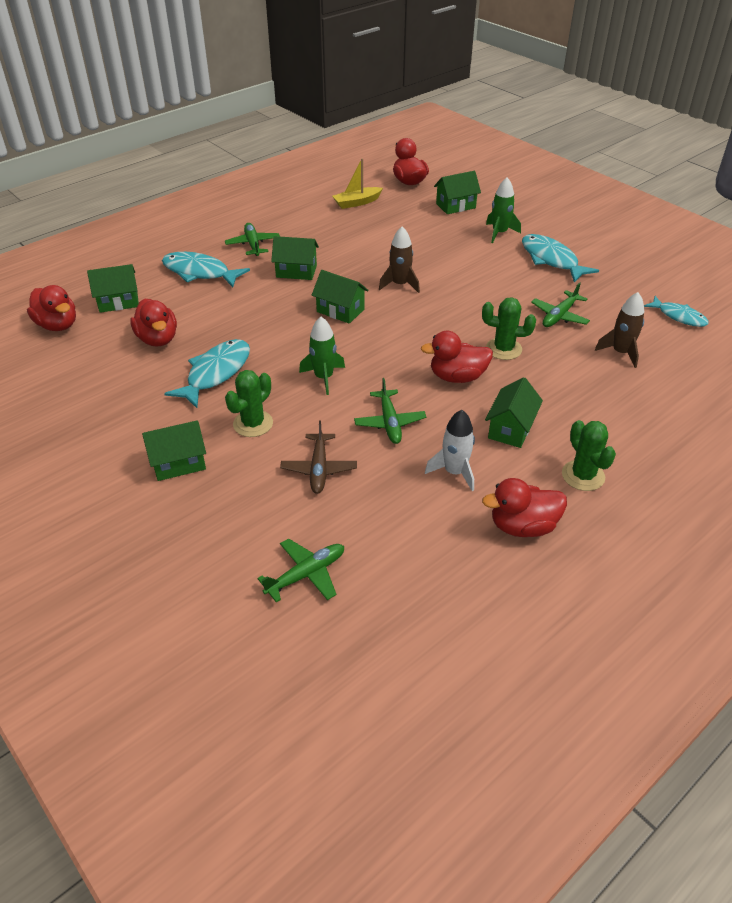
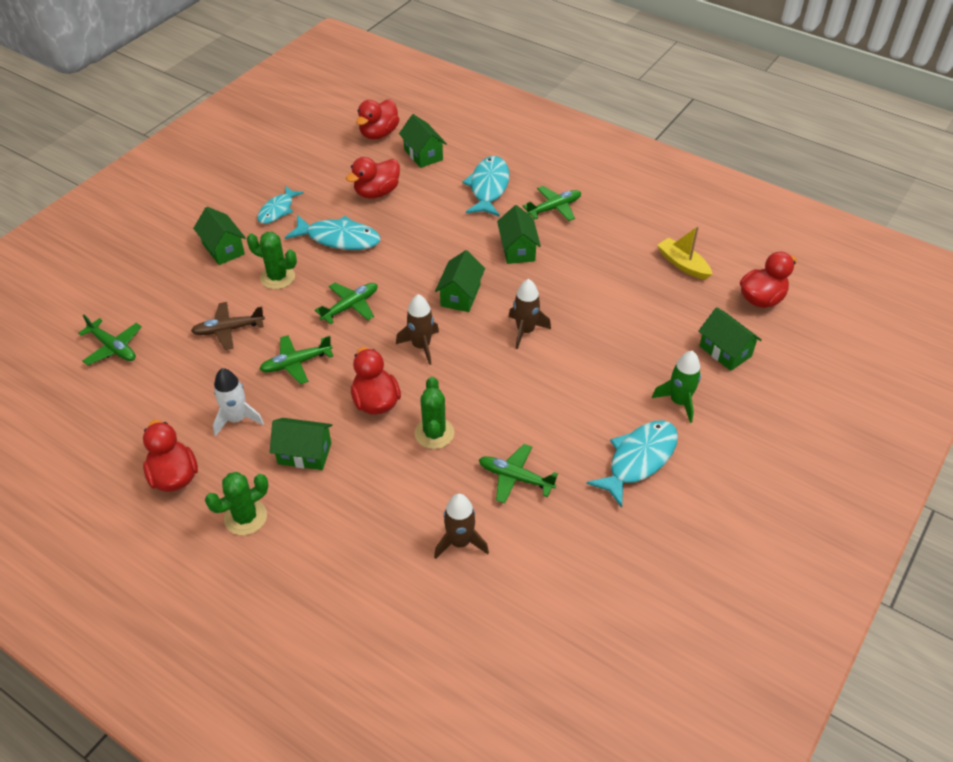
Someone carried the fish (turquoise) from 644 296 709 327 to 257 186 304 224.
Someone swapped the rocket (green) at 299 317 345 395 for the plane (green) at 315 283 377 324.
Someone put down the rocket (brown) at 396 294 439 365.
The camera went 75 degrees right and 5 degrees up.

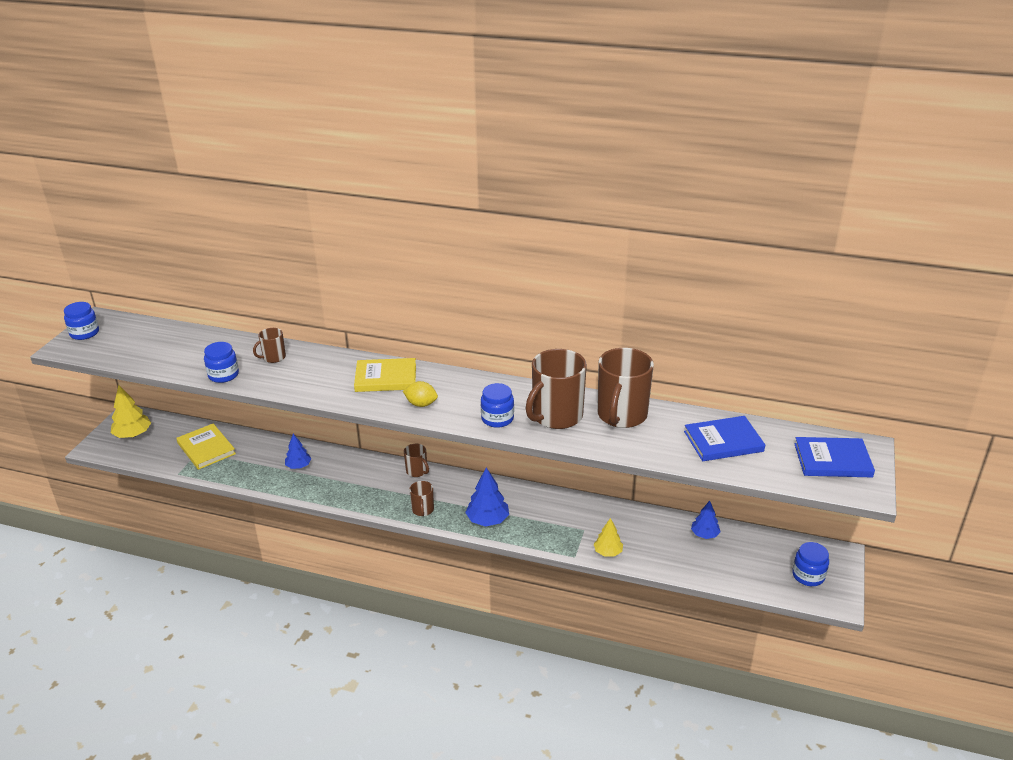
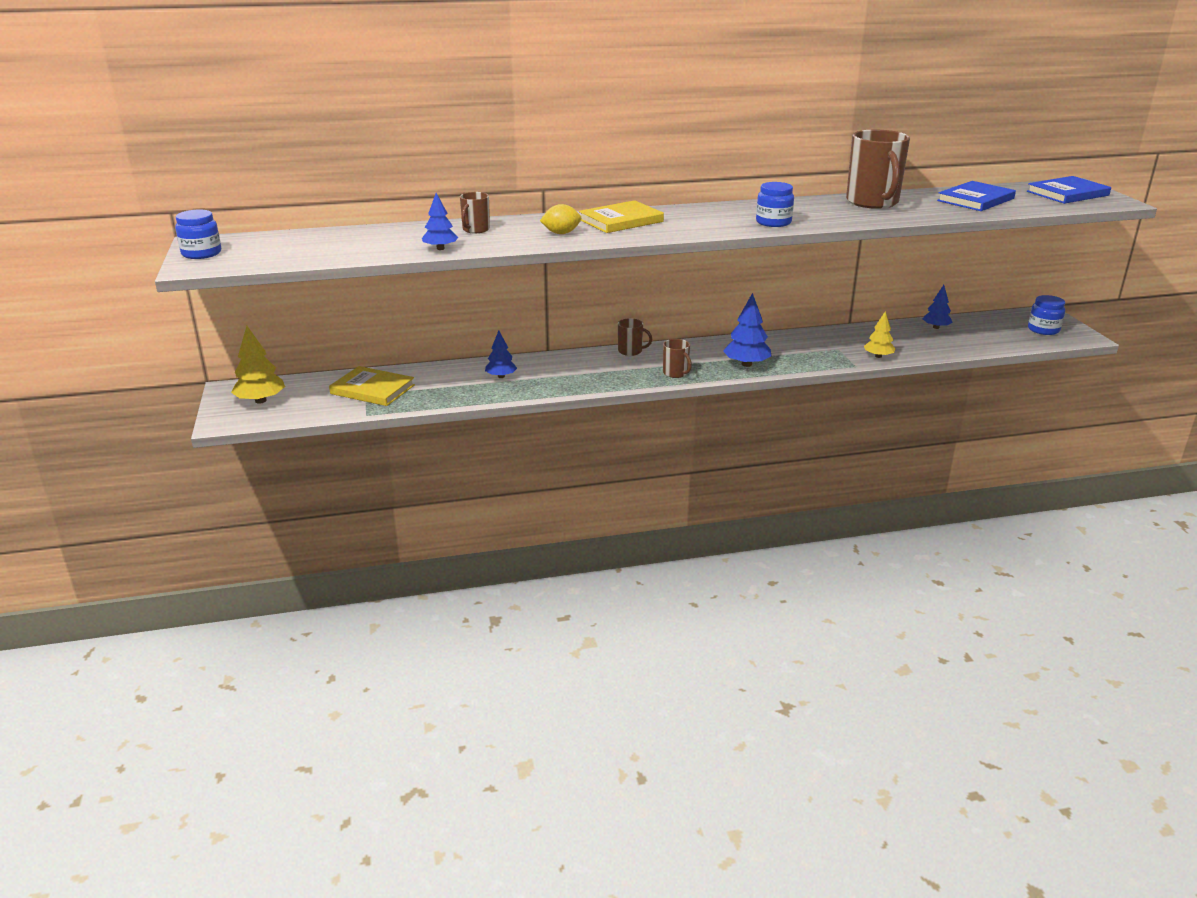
Someone swapped the jar (blue) at 204 342 239 383 for the tree (blue) at 422 193 458 250.
Someone took away the mug (brown) at 526 349 587 429.
Someone carried the lemon (yellow) from 403 381 438 407 to 540 204 581 234.
The camera went 30 degrees left and 5 degrees down.

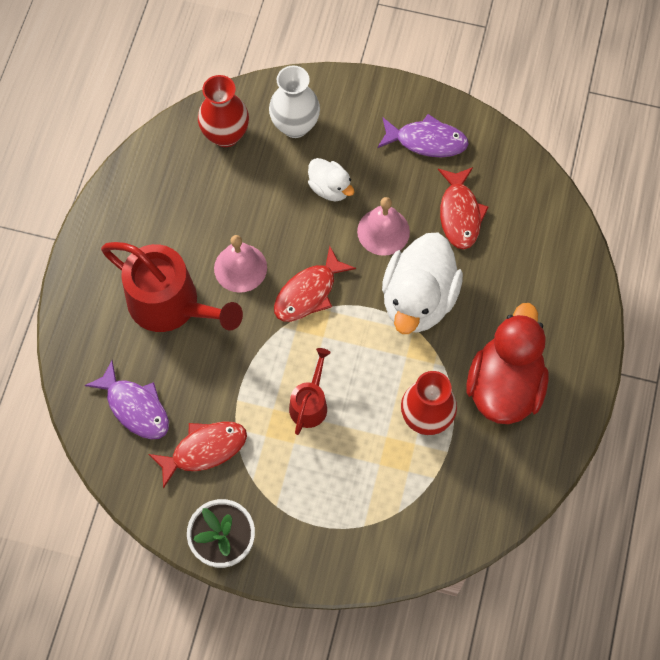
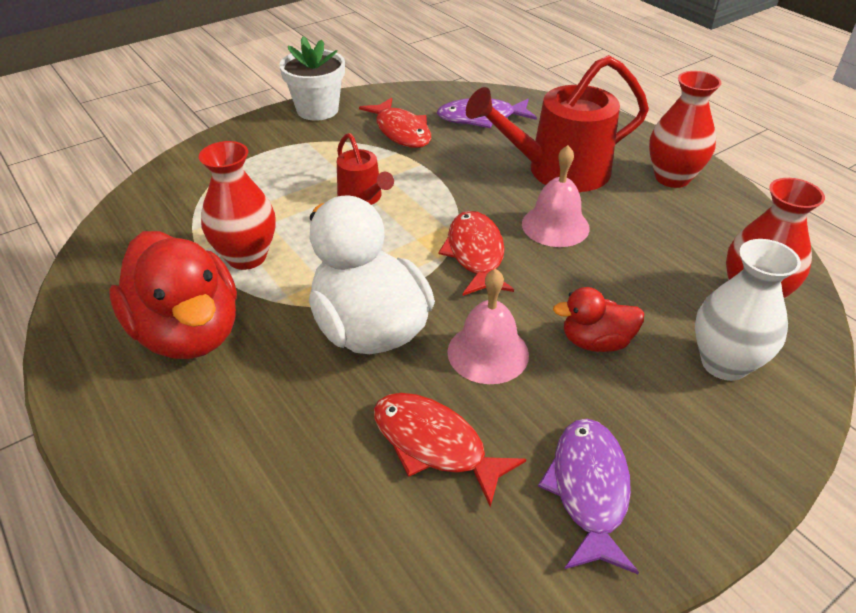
Someone rotated the fish (purple) at 377 114 469 157 by 135 degrees clockwise.
Someone repainted the duck (white) at 308 158 354 201, which became the duck (red) at 553 287 644 352.
Someone rotated the fish (red) at 149 421 247 489 by 45 degrees counterclockwise.
Someone put down the vase (red) at 649 71 721 188.
The camera went 130 degrees right and 25 degrees down.

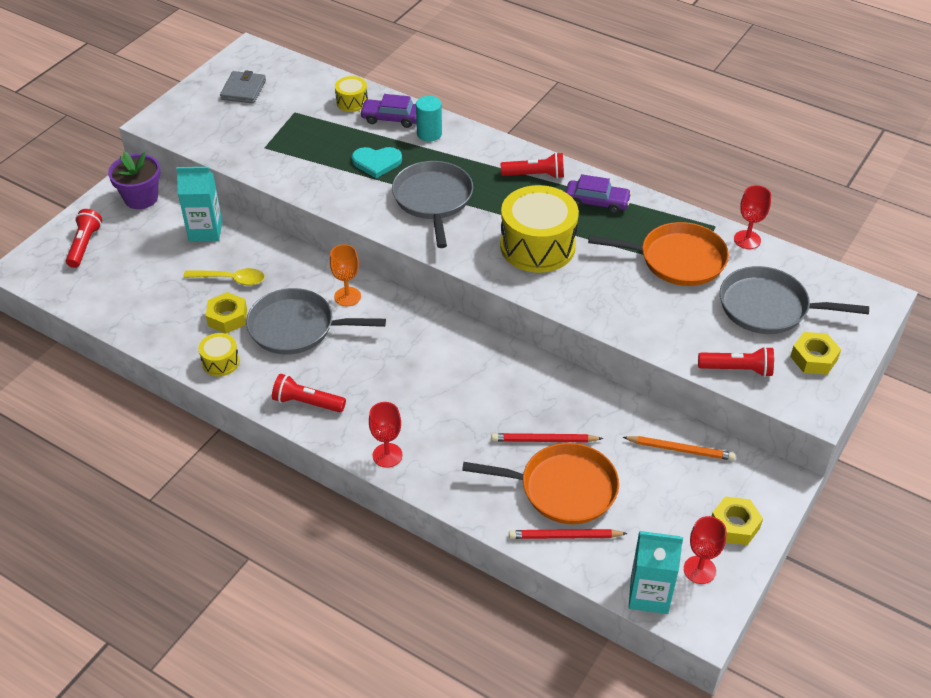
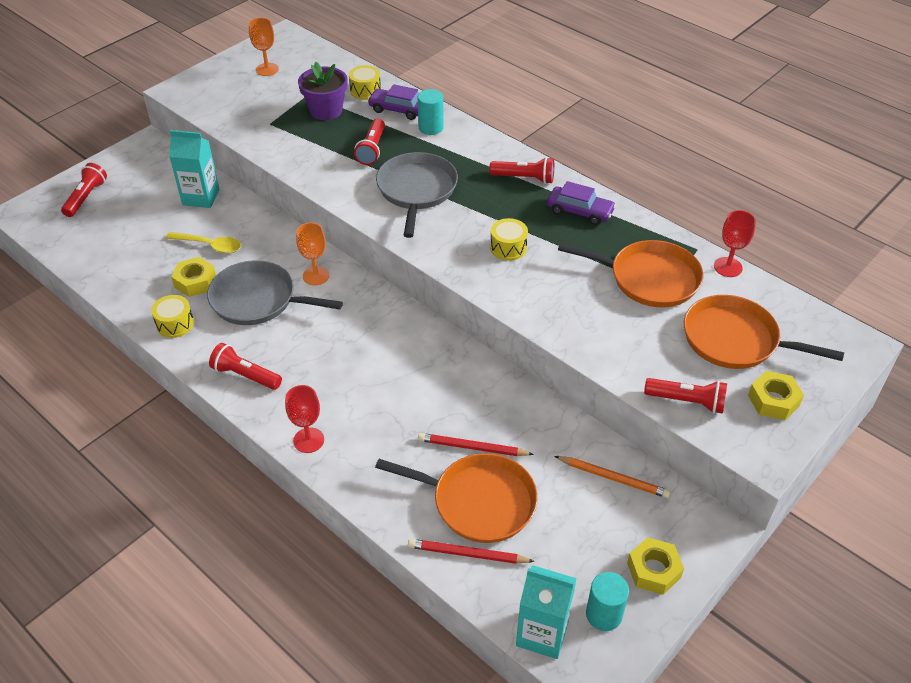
Someone swapped the wallet (grey) at 220 70 266 104 for the goblet (orange) at 249 18 279 76.
Someone swapped the heart (turquoise) at 352 147 402 178 for the flashlight (red) at 354 118 385 165.
Someone carried the flower pot (purple) from 108 152 161 209 to 298 62 348 120.
Someone scaled the drum (yellow) at 500 185 579 273 by 0.48.
Someone repainted the pan (grey) at 720 266 869 334, which became the pan (orange) at 684 295 844 369.
Someone swapped the goblet (red) at 684 516 727 584 for the cylinder (turquoise) at 586 572 629 631.
The camera went 10 degrees right and 0 degrees up.

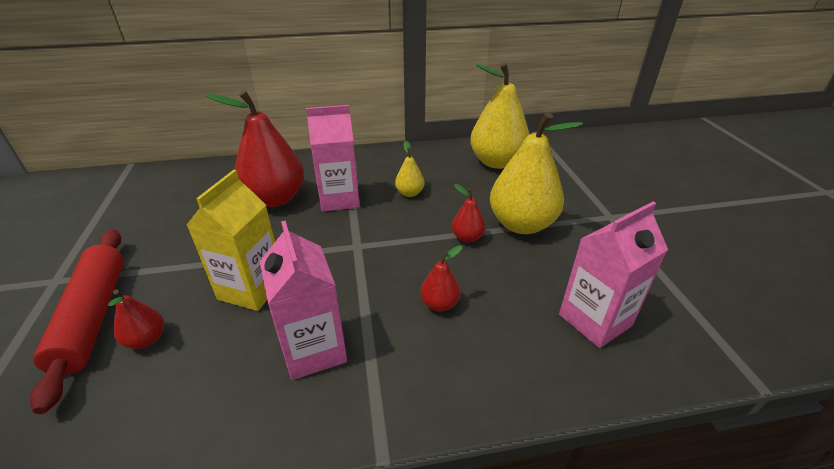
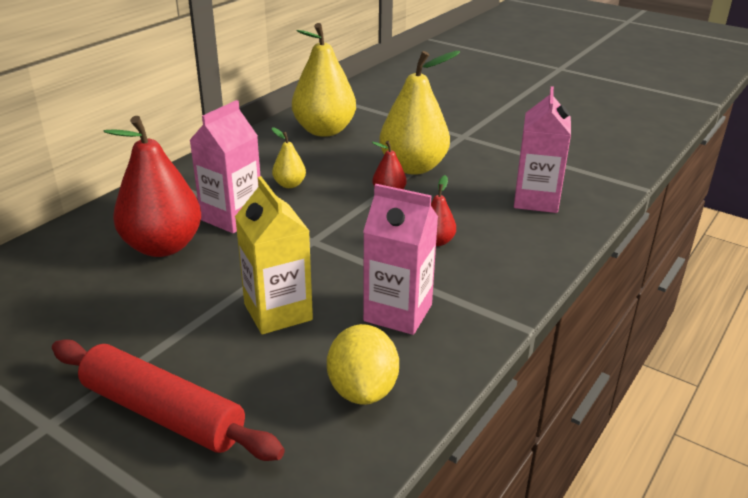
Someone took away the pear (red) at 108 289 164 349.
Someone put down the lemon (yellow) at 327 324 399 405.
The camera went 45 degrees left and 5 degrees down.

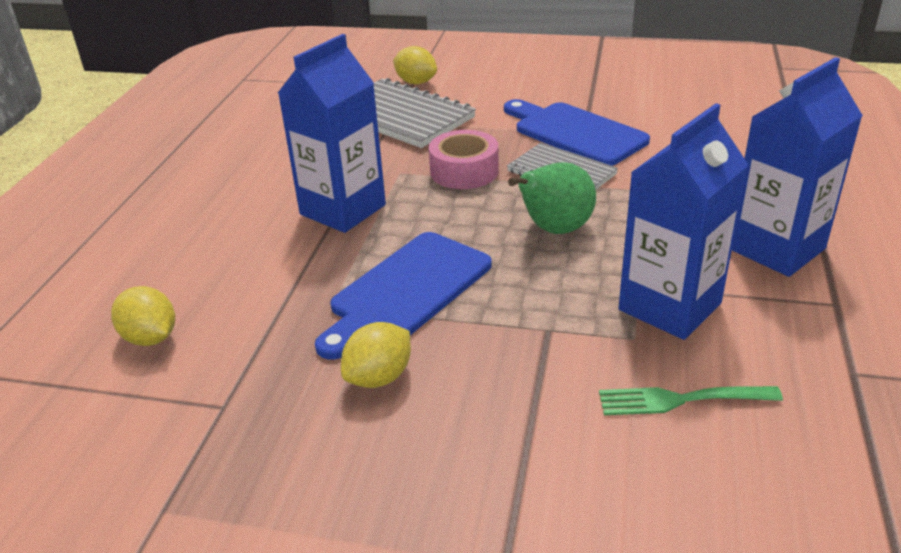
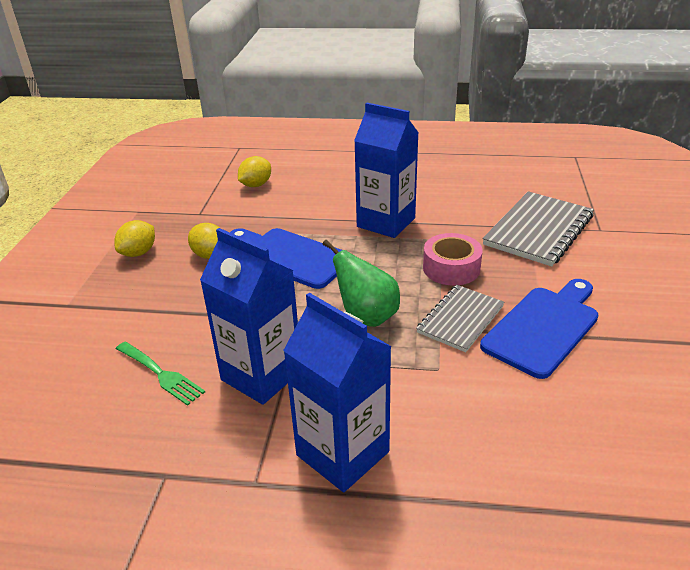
Someone carried the lemon (yellow) from 393 46 437 84 to 114 220 155 257.
Someone rotated the fork (green) at 599 386 783 415 by 135 degrees clockwise.
The camera went 85 degrees right and 0 degrees up.

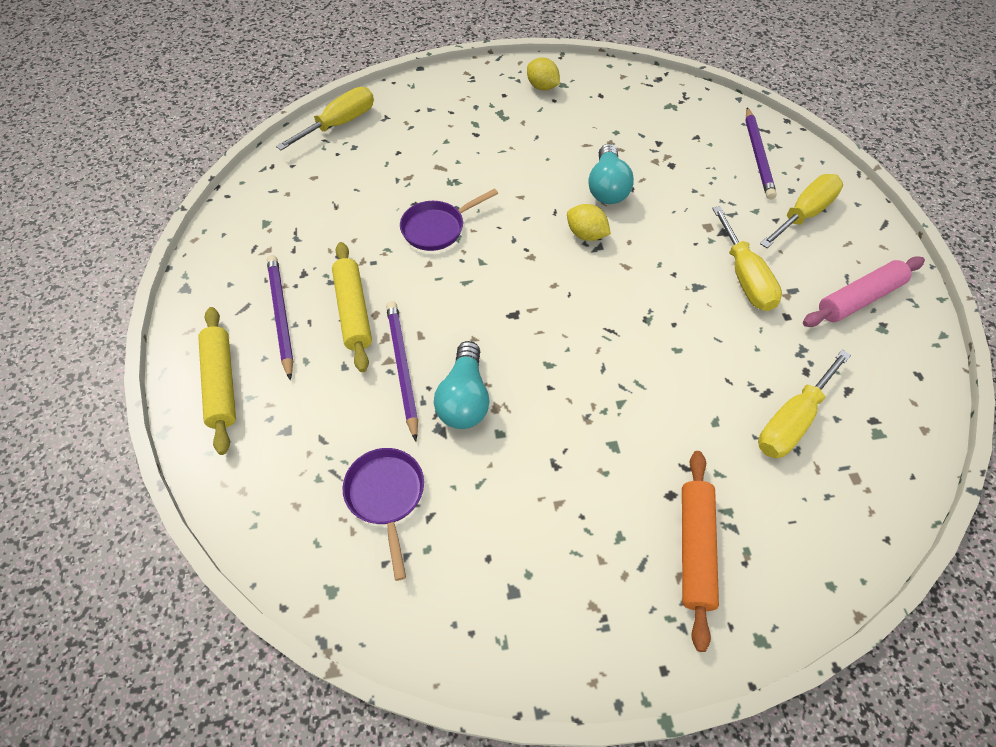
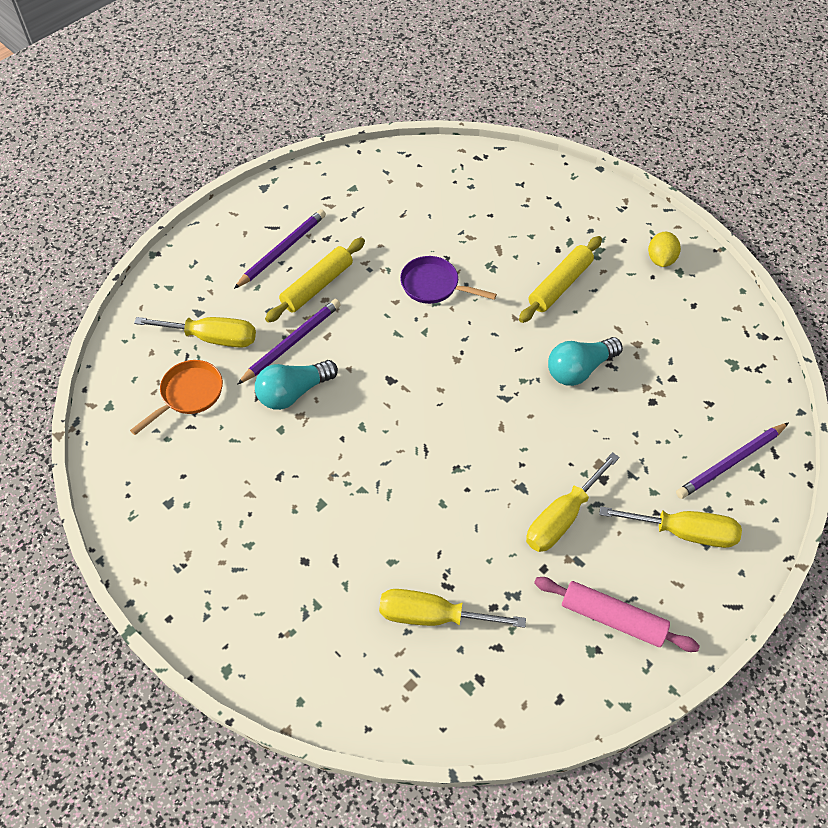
Someone carried the screwdriver (yellow) from 276 87 374 150 to 134 317 256 348.
Someone took away the lemon (yellow) at 567 204 611 241.
Someone carried the rolling pin (yellow) from 198 307 236 455 to 519 236 602 323.
Someone repainted the pan (purple) at 343 448 424 581, which became the pan (orange) at 130 360 223 435.
Someone took away the rolling pin (orange) at 682 451 719 652.
The camera went 55 degrees right and 0 degrees up.

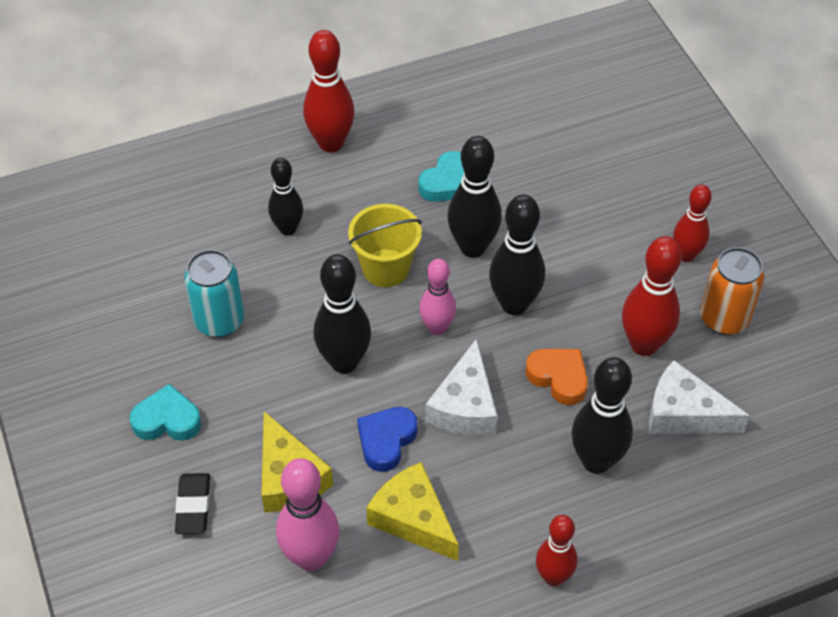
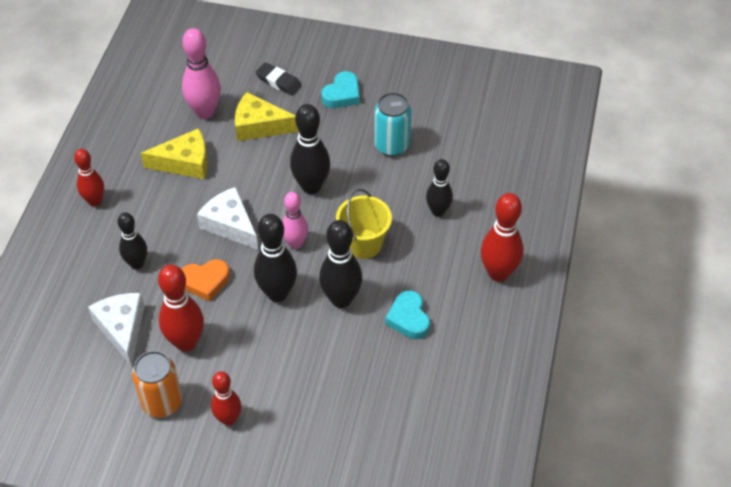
Someone scaled the bowling pin (black) at 572 357 633 474 by 0.66.
Someone rotated the cheese (white) at 649 360 750 434 by 75 degrees counterclockwise.
Someone took away the heart (blue) at 357 407 418 472.
The camera went 125 degrees right and 0 degrees up.

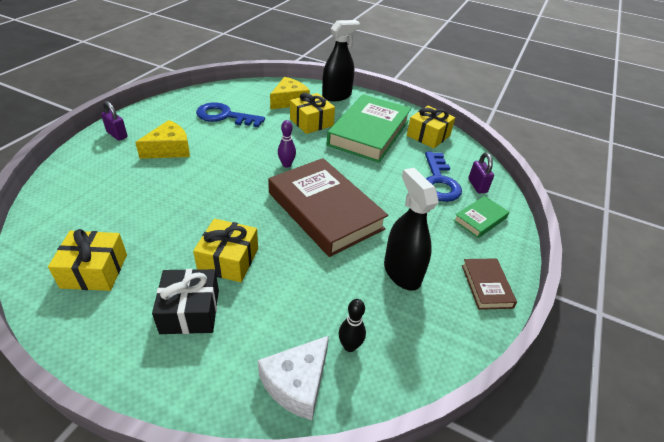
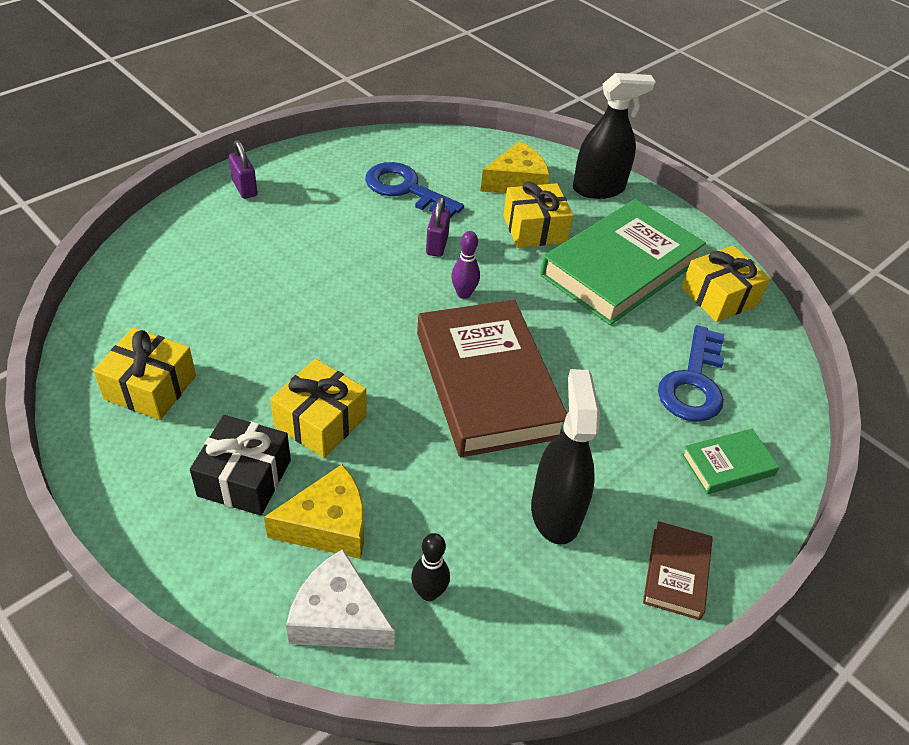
Someone carried the cheese (yellow) from 135 120 190 159 to 264 464 364 559.
Someone carried the padlock (purple) from 468 153 494 194 to 426 197 450 257.
Someone rotated the cheese (white) at 258 335 329 420 by 60 degrees clockwise.
The camera went 20 degrees right and 5 degrees up.

